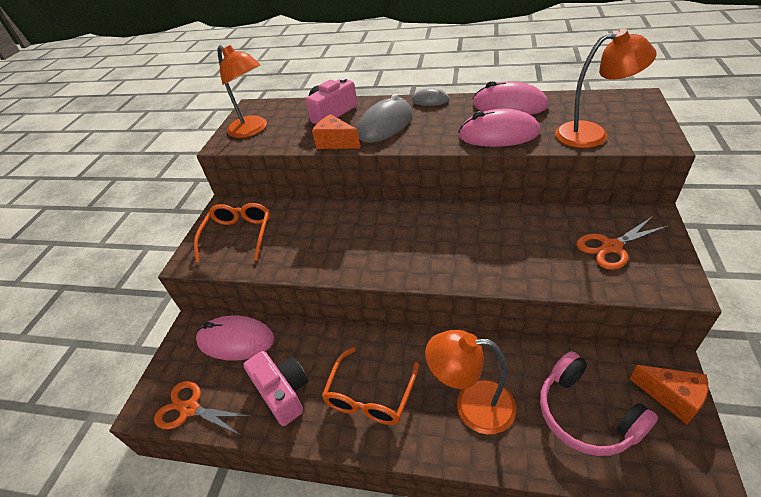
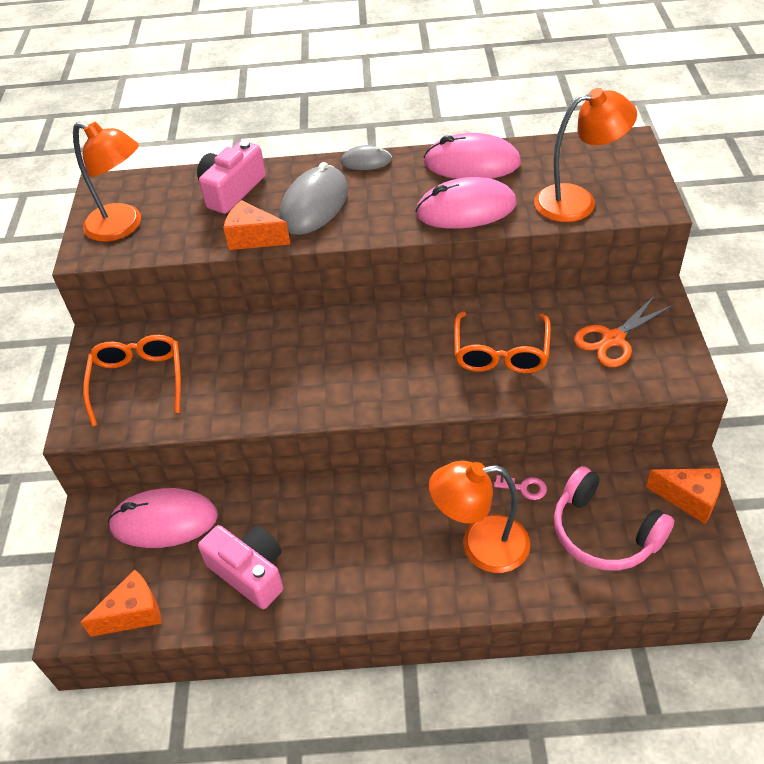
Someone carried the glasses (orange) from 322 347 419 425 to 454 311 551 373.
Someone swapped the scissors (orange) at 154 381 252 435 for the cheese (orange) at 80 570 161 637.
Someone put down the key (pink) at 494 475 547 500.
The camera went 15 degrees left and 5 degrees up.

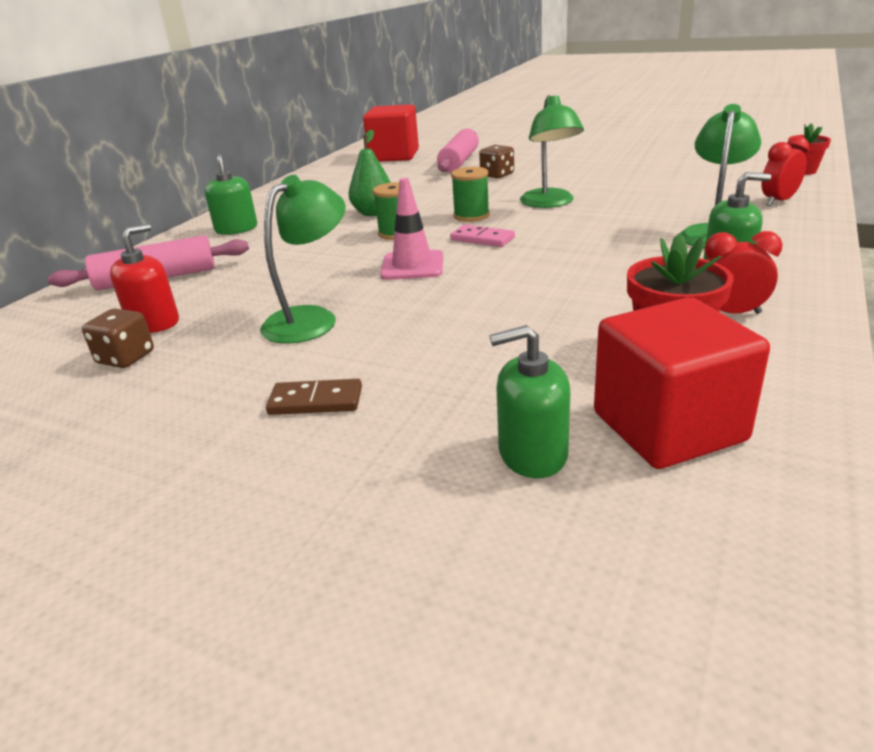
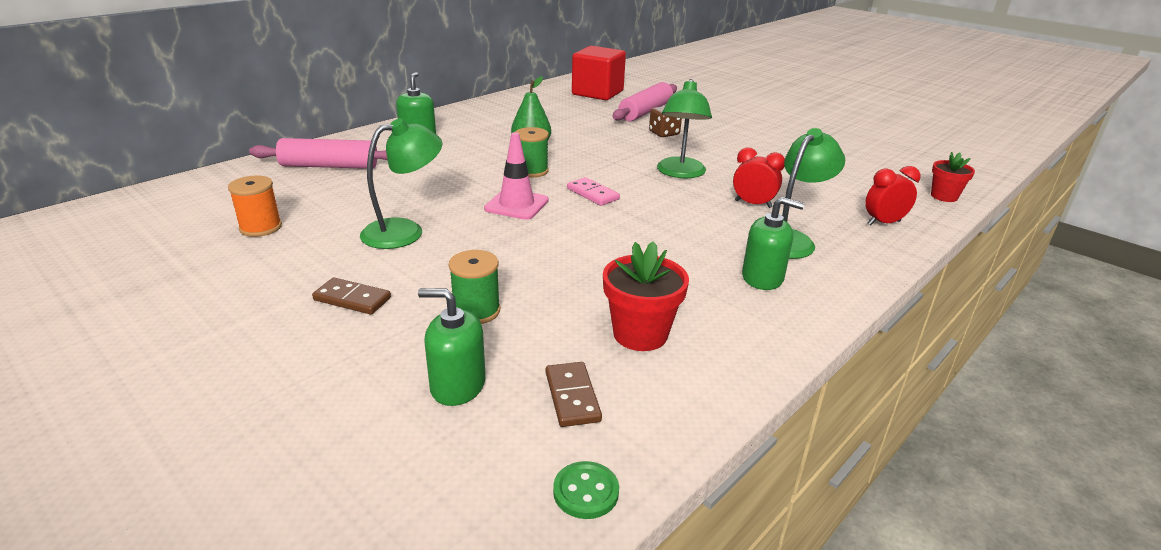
Someone carried the spool (green) from 451 167 490 222 to 448 250 500 324.
Someone took away the soap dispenser (red) at 110 224 179 333.
Someone carried the clock (red) from 705 231 783 314 to 733 147 785 208.
Someone swapped the cube (red) at 594 297 770 469 for the domino (brown) at 546 362 602 427.
Someone swapped the dice (brown) at 82 308 154 368 for the spool (orange) at 228 176 282 237.
Someone put down the button (green) at 553 461 619 519.
The camera went 15 degrees right and 0 degrees up.

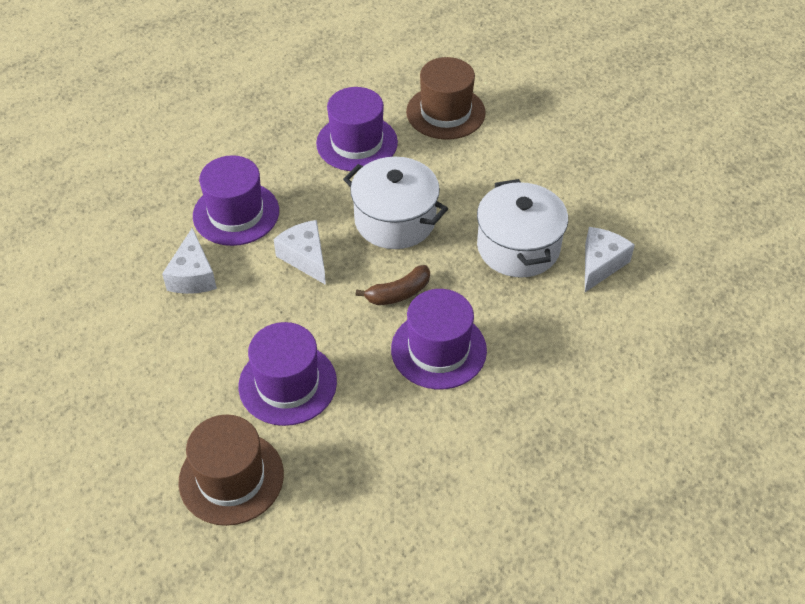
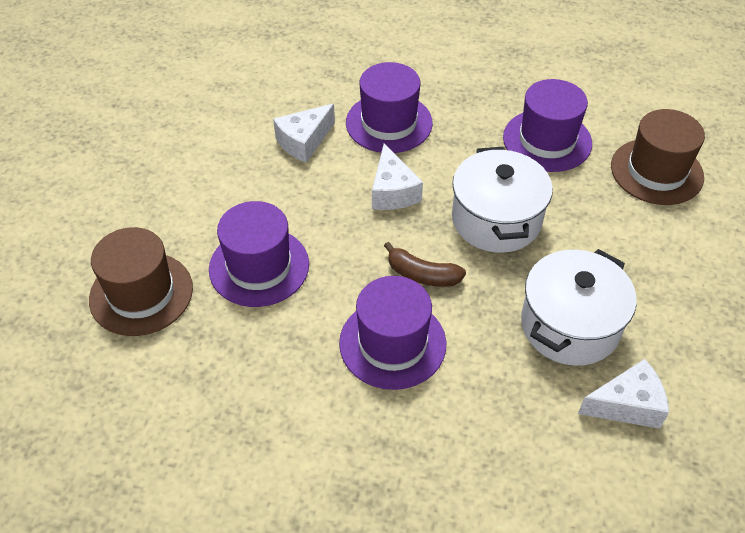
Someone rotated the cheese (white) at 274 220 326 285 by 150 degrees clockwise.
The camera went 50 degrees right and 0 degrees up.

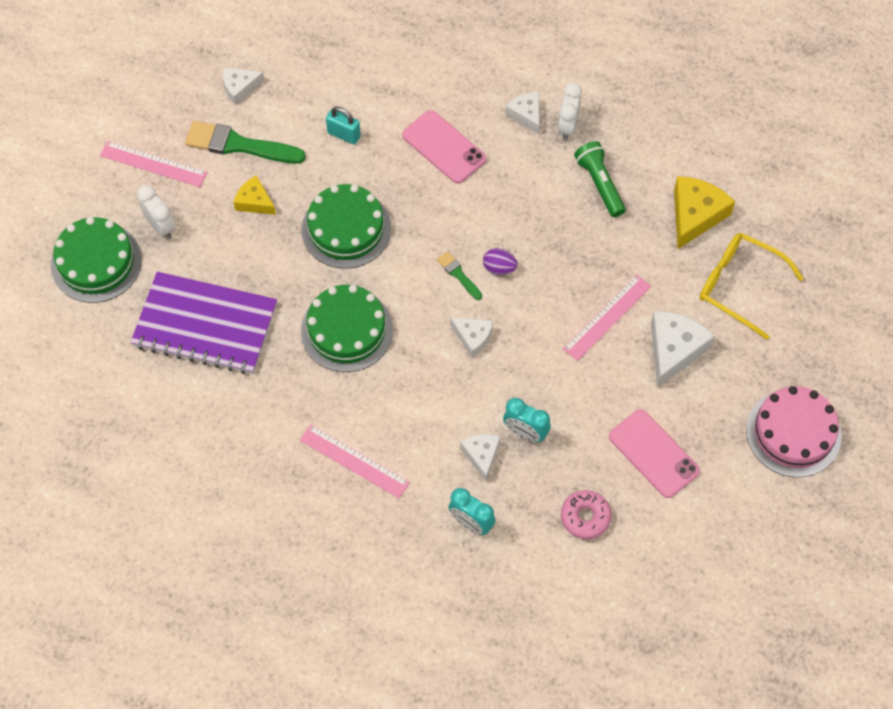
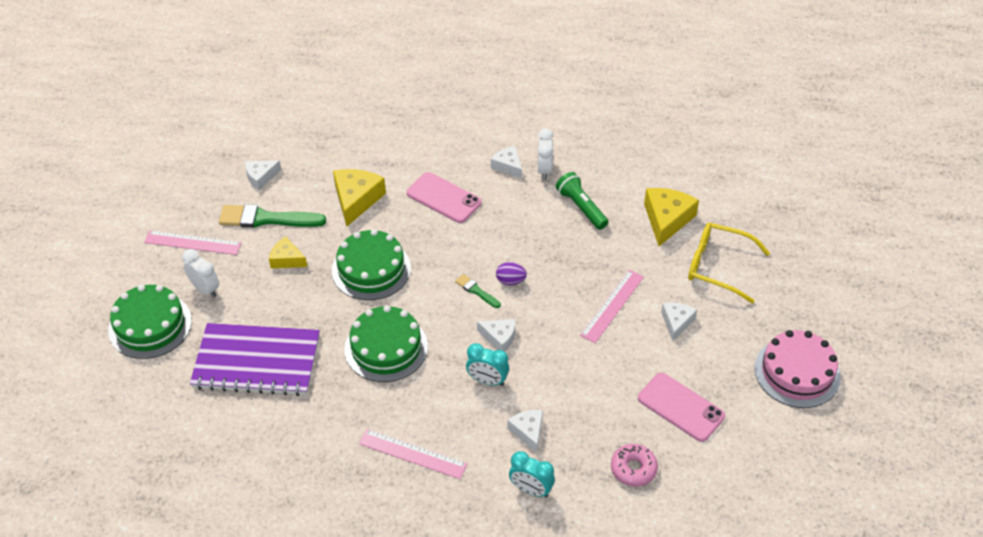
Someone swapped the padlock (turquoise) at 326 107 361 144 for the cheese (yellow) at 333 169 386 227.
Someone scaled the cheese (white) at 651 311 715 388 by 0.60.
Someone carried the clock (turquoise) from 503 398 551 442 to 466 343 509 386.
The camera went 10 degrees left and 15 degrees down.

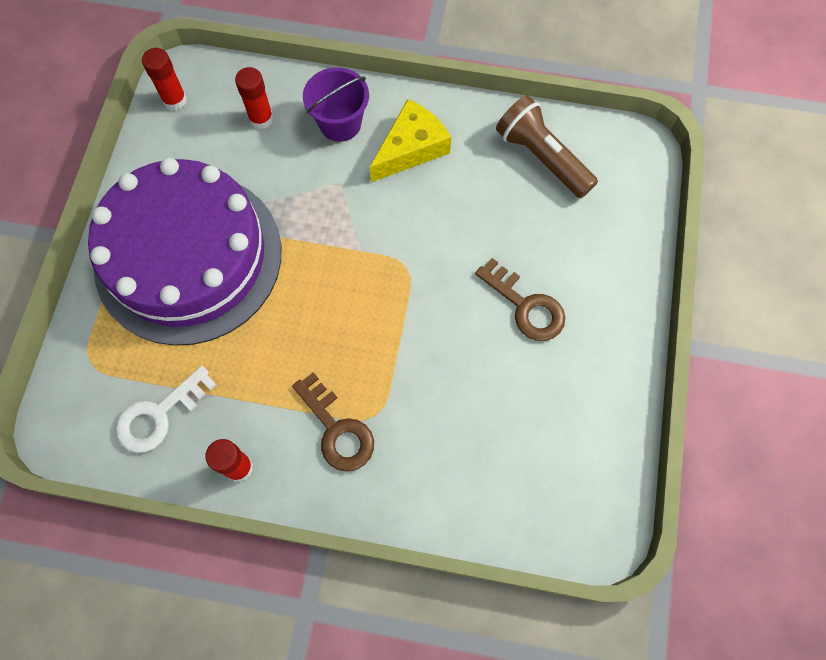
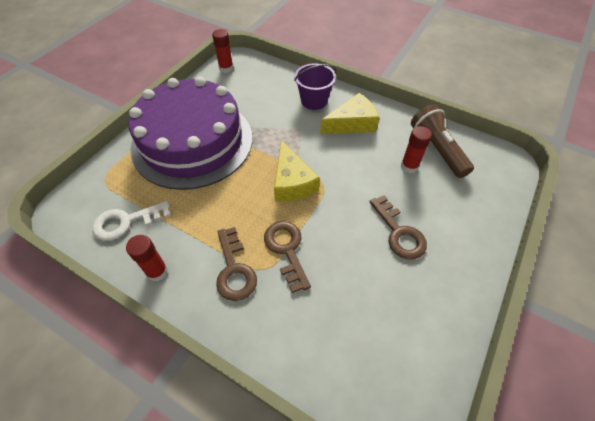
Someone carried the glue stick (red) from 235 67 273 129 to 401 126 432 173.
Someone put down the cheese (yellow) at 274 140 320 202.
Someone put down the key (brown) at 264 221 311 293.
The camera went 20 degrees right and 15 degrees down.

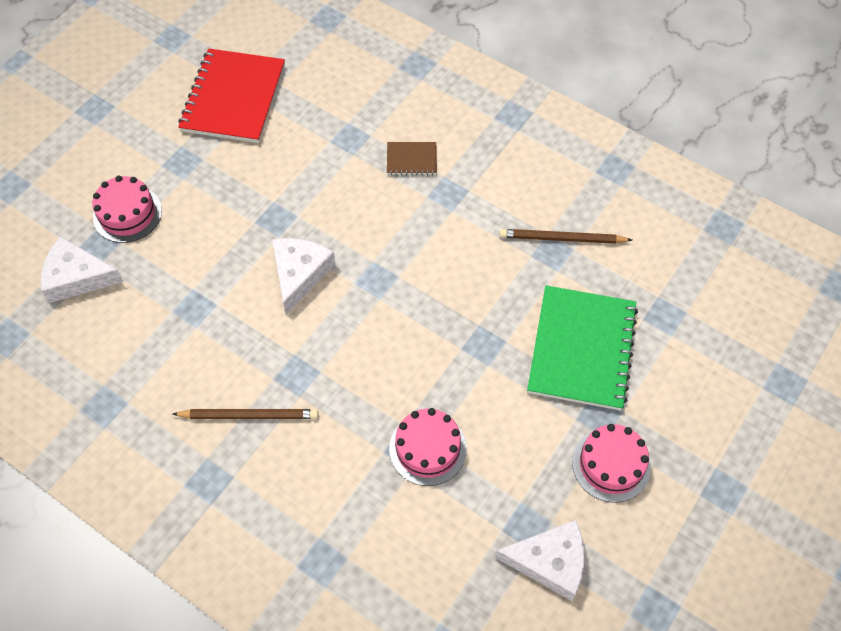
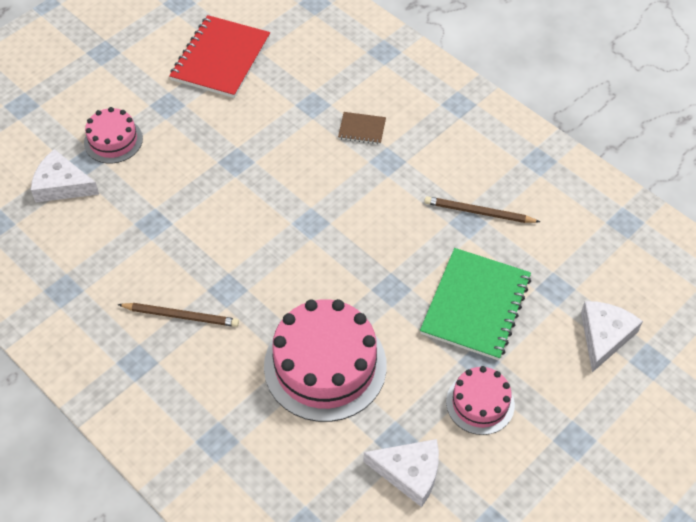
Someone carried the cheese (white) from 272 238 336 314 to 581 301 643 372.
Someone scaled the cake (pink) at 389 408 467 486 by 1.83.
The camera went 10 degrees right and 5 degrees down.

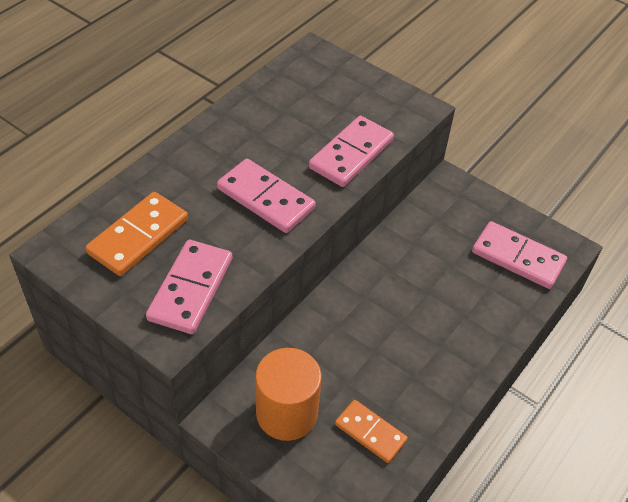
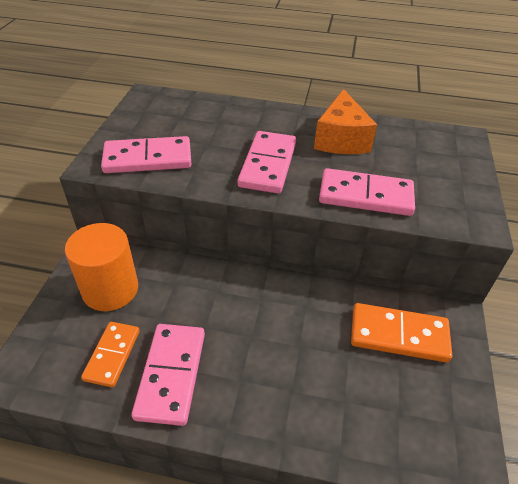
Someone carried the domino (orange) from 85 192 188 276 to 351 303 452 363.
Someone carried the domino (pink) from 472 221 567 289 to 132 324 205 426.
Someone put down the cheese (orange) at 314 89 377 154.
The camera went 65 degrees right and 5 degrees down.

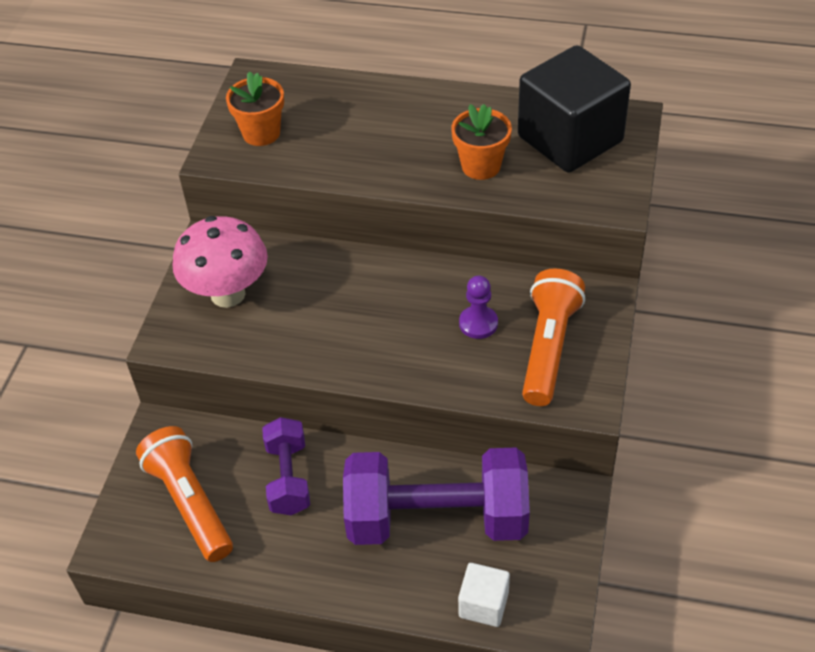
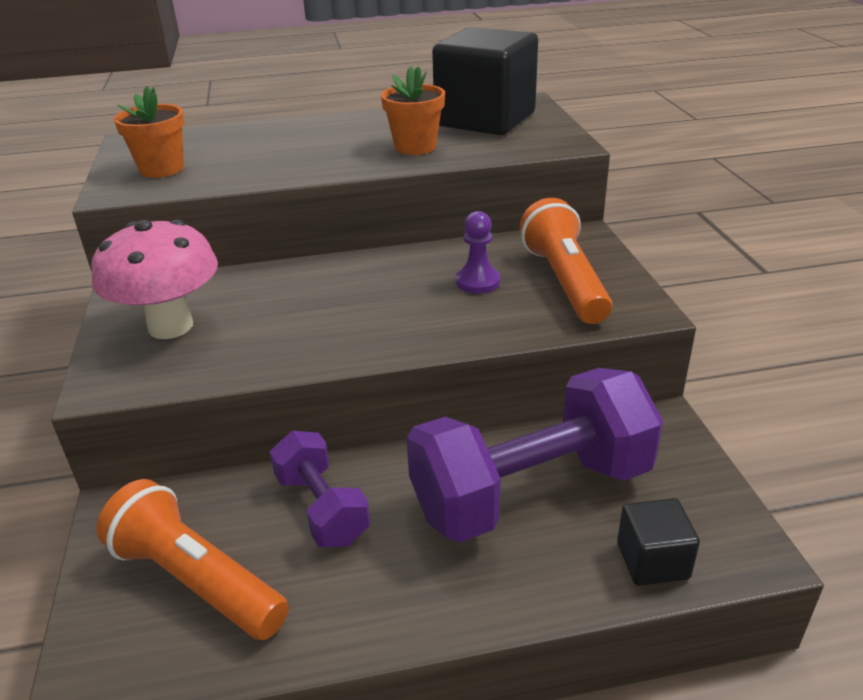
Someone repainted the cube (white) at 458 563 510 627, which became the cube (black) at 617 498 700 586.
The camera went 25 degrees left and 15 degrees down.

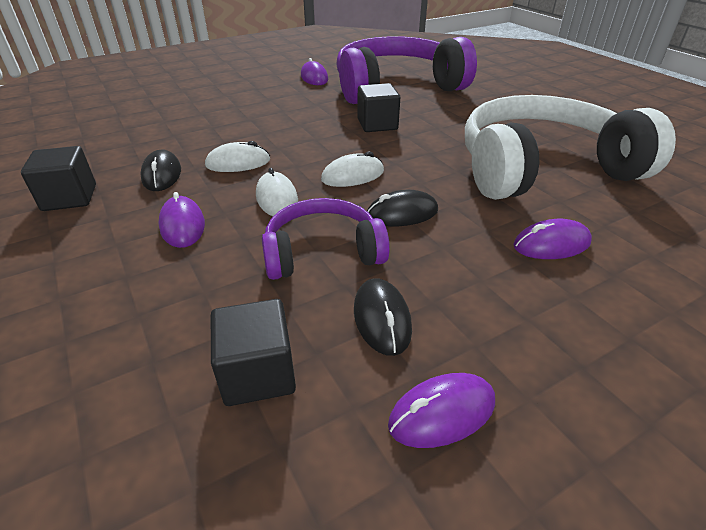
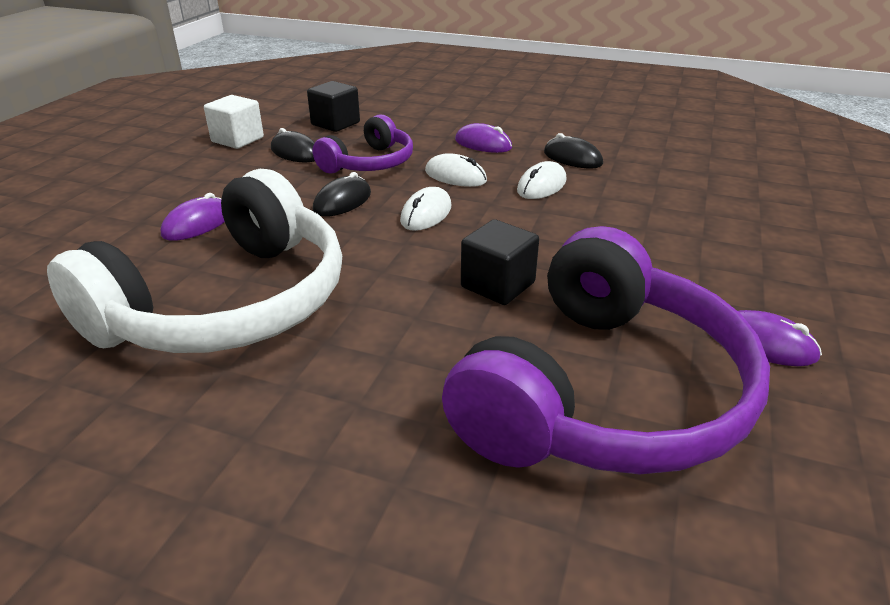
Someone took away the cube (black) at 21 146 96 211.
Someone swapped the mouse (purple) at 388 373 495 448 for the cube (white) at 204 95 264 149.
The camera went 140 degrees right and 5 degrees down.

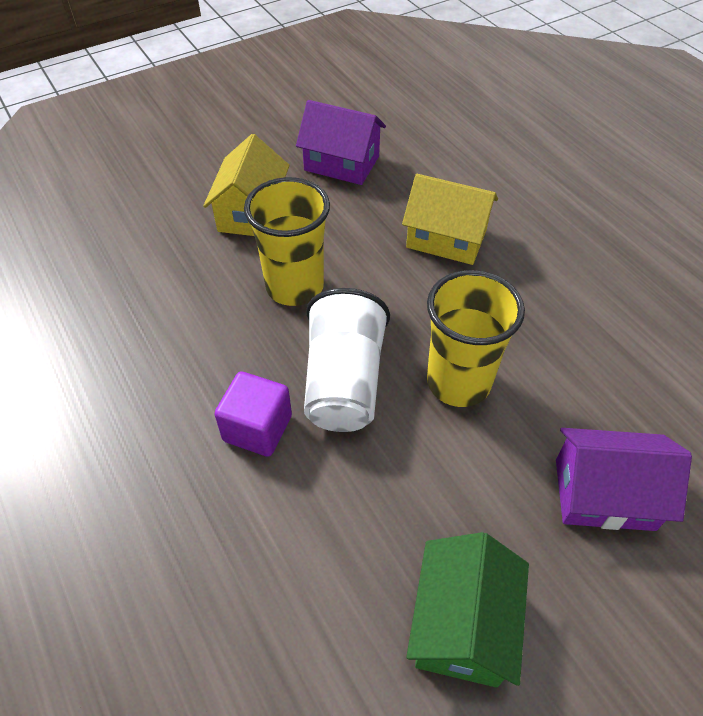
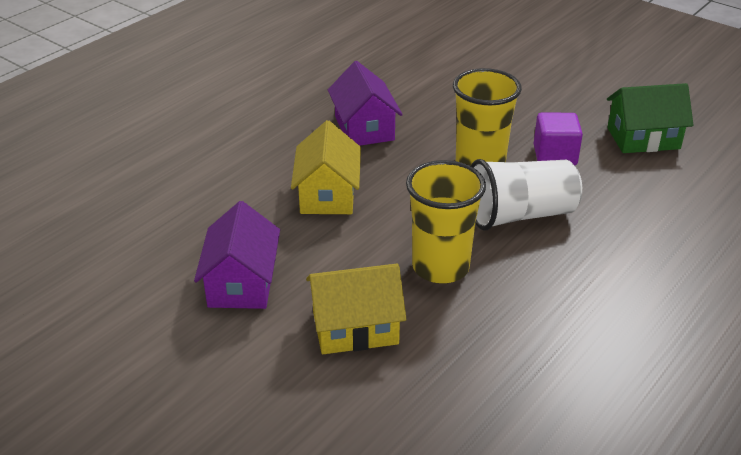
Someone carried the cube (purple) from 214 372 292 457 to 534 112 583 166.
Someone carried the house (purple) from 556 428 692 531 to 328 61 403 146.
The camera went 110 degrees left and 15 degrees down.

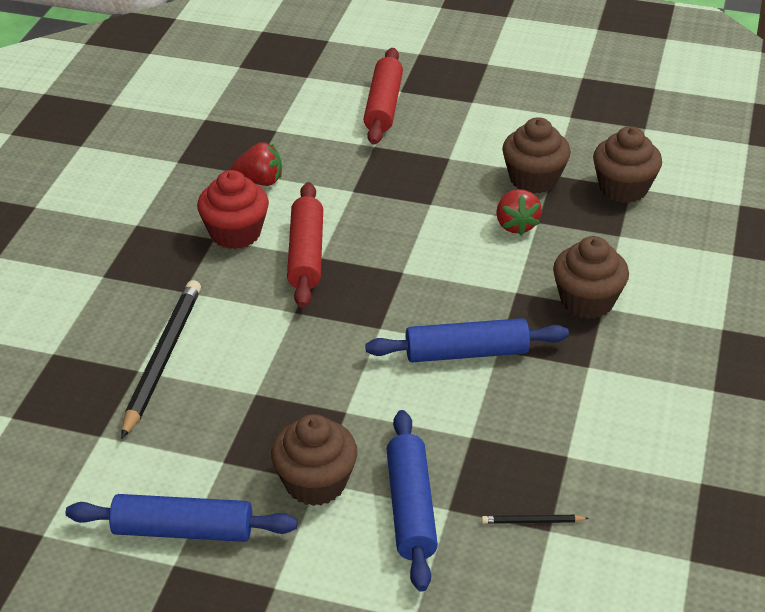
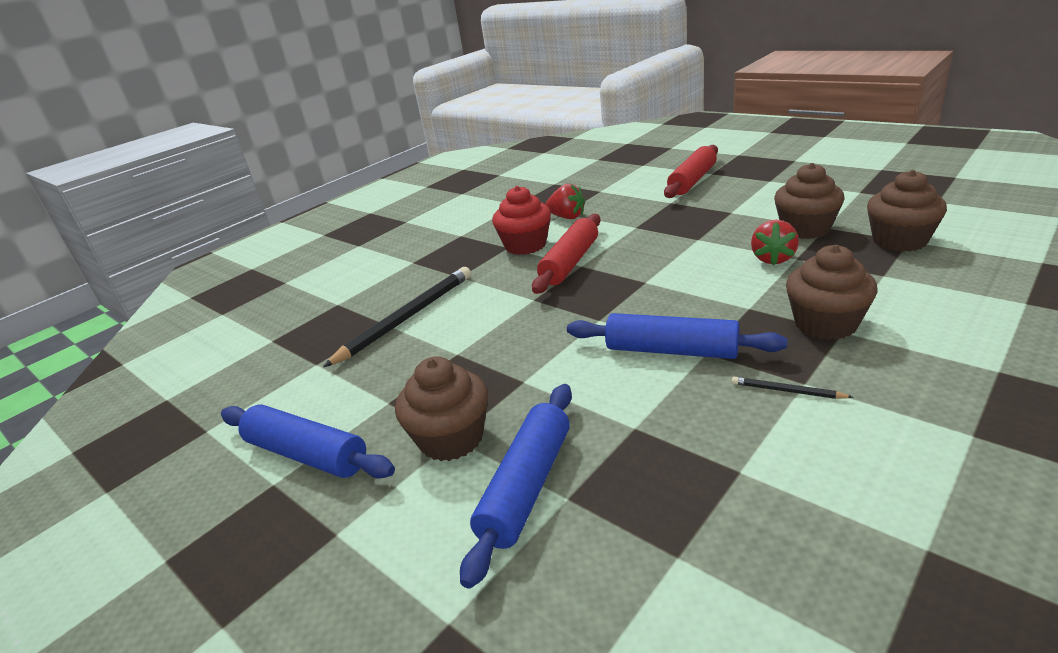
Someone carried the pencil (black) from 482 515 589 524 to 732 377 854 399.
The camera went 30 degrees right and 10 degrees down.

